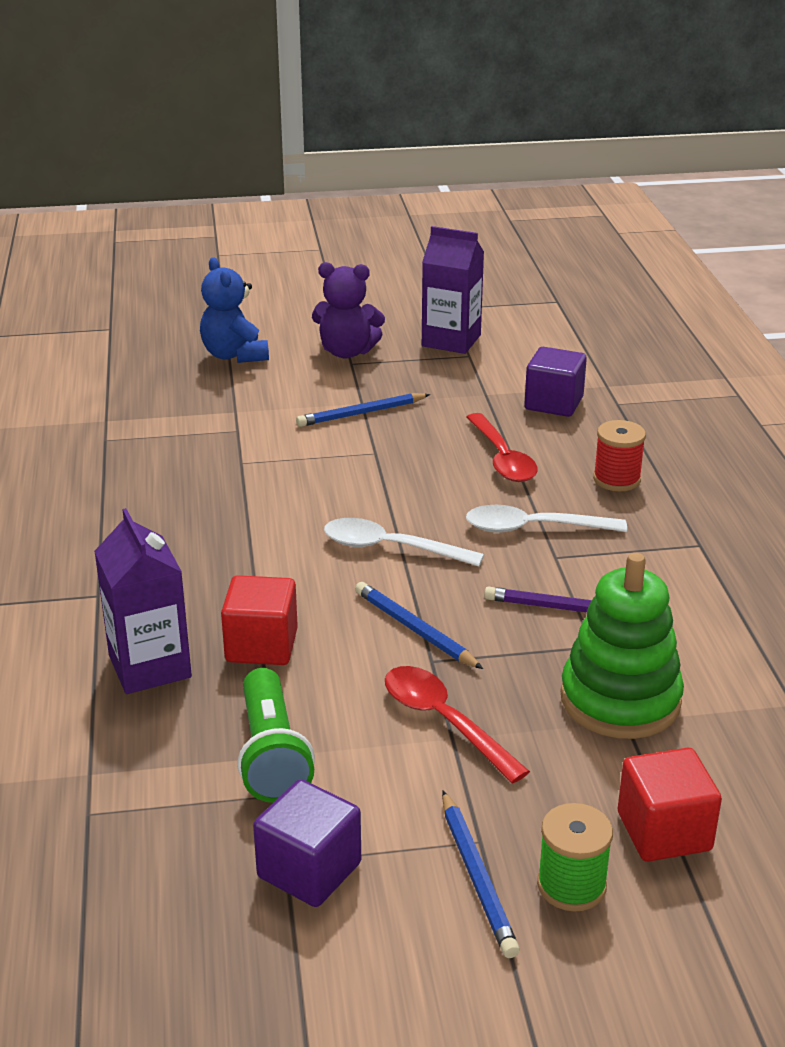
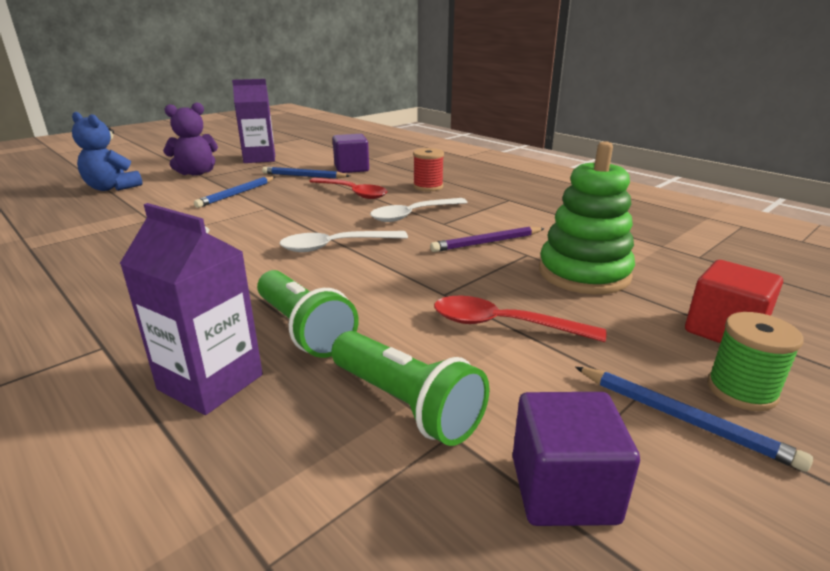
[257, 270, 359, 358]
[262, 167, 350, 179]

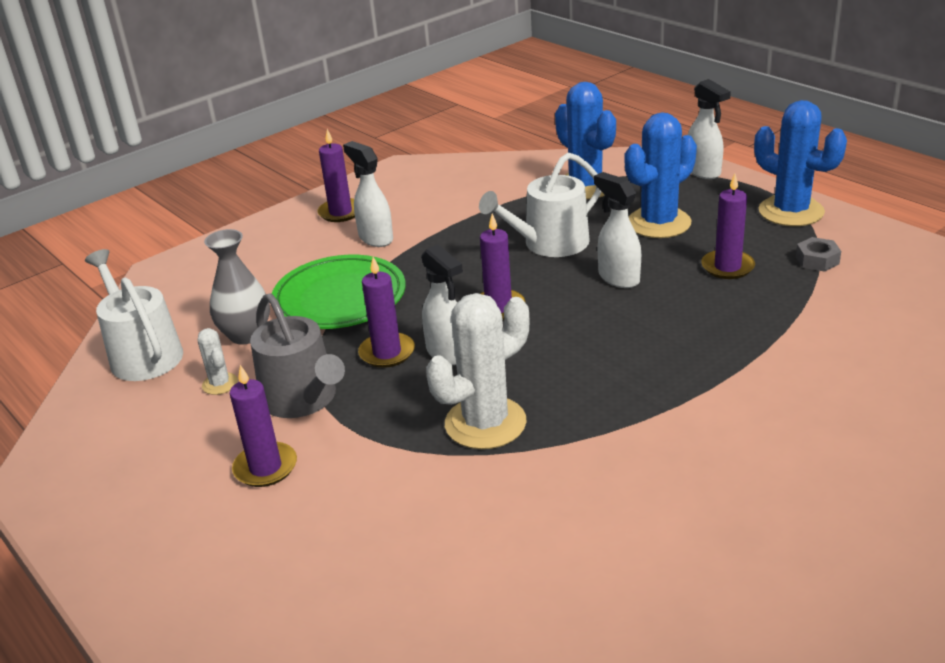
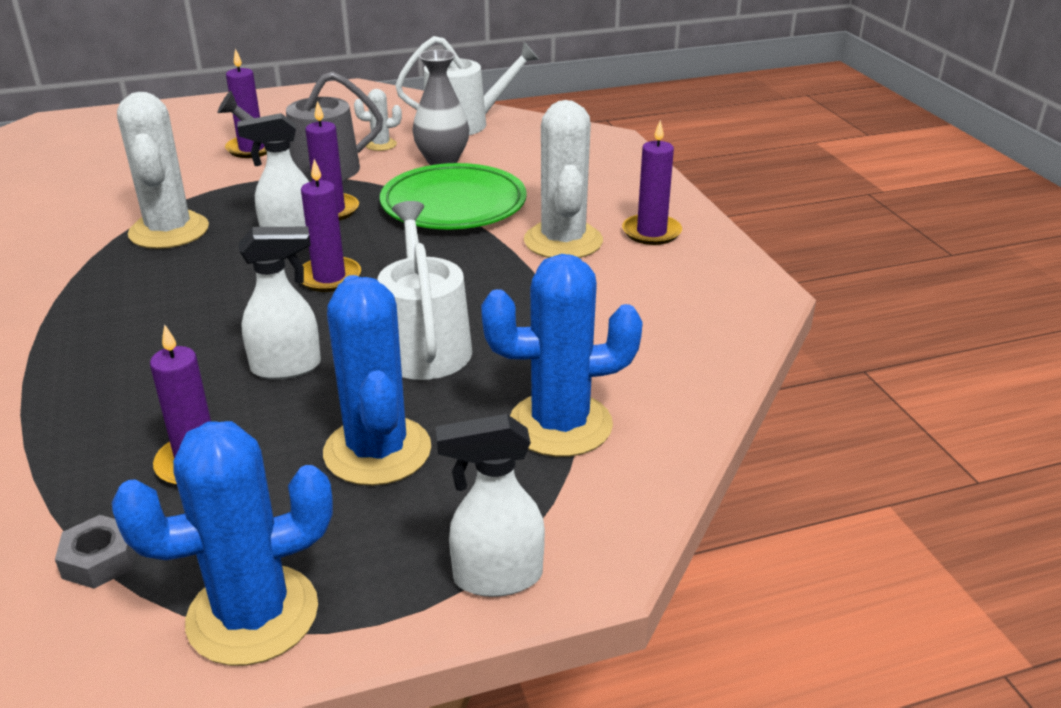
[524, 100, 603, 258]

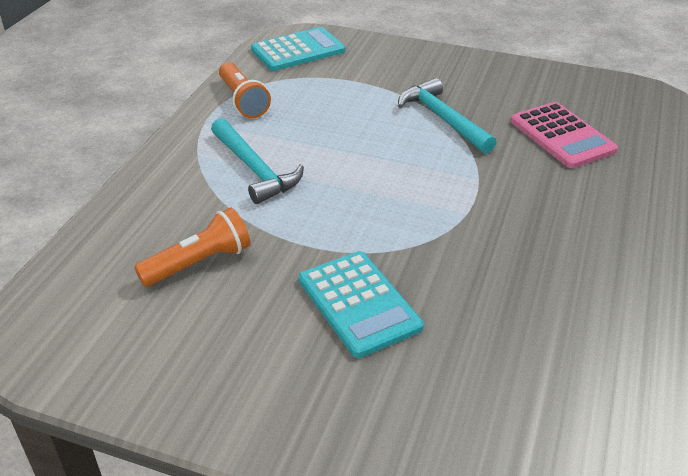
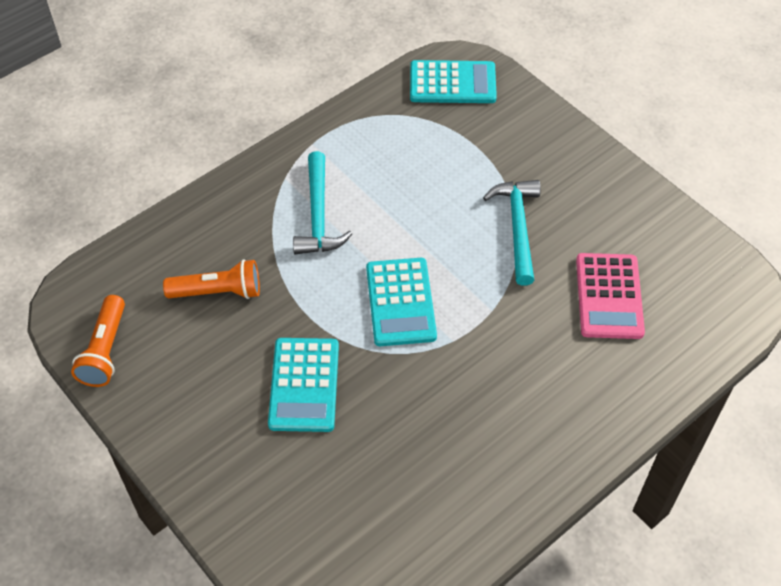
[71, 295, 125, 387]
[366, 258, 437, 346]

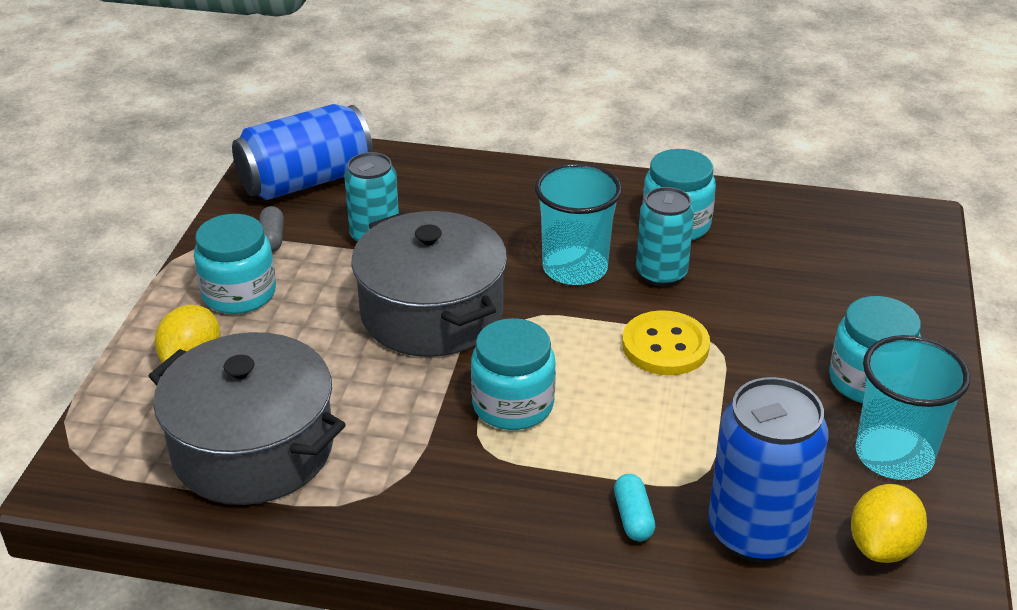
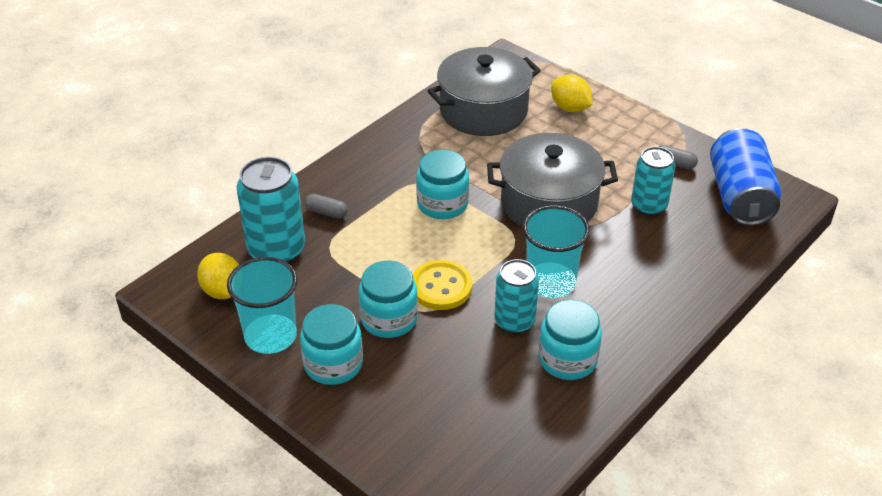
[237, 157, 305, 263]
[305, 194, 348, 219]
[359, 260, 418, 338]

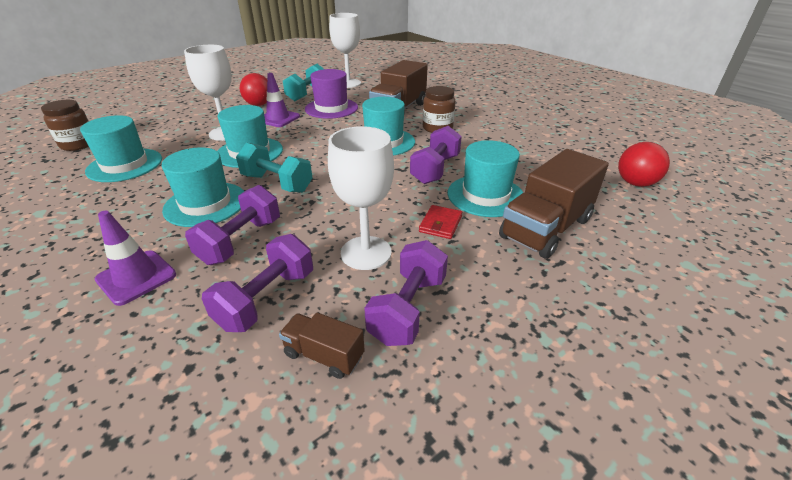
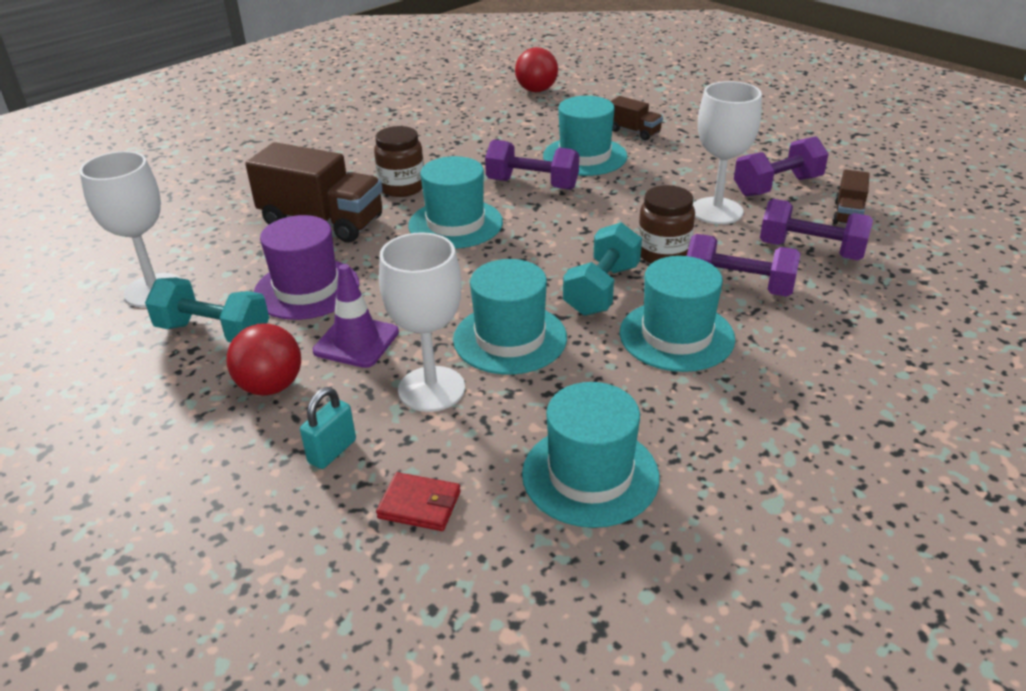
[300, 387, 356, 469]
[376, 472, 461, 531]
[611, 96, 663, 141]
[638, 185, 695, 264]
[734, 136, 829, 196]
[95, 211, 176, 306] (first image)

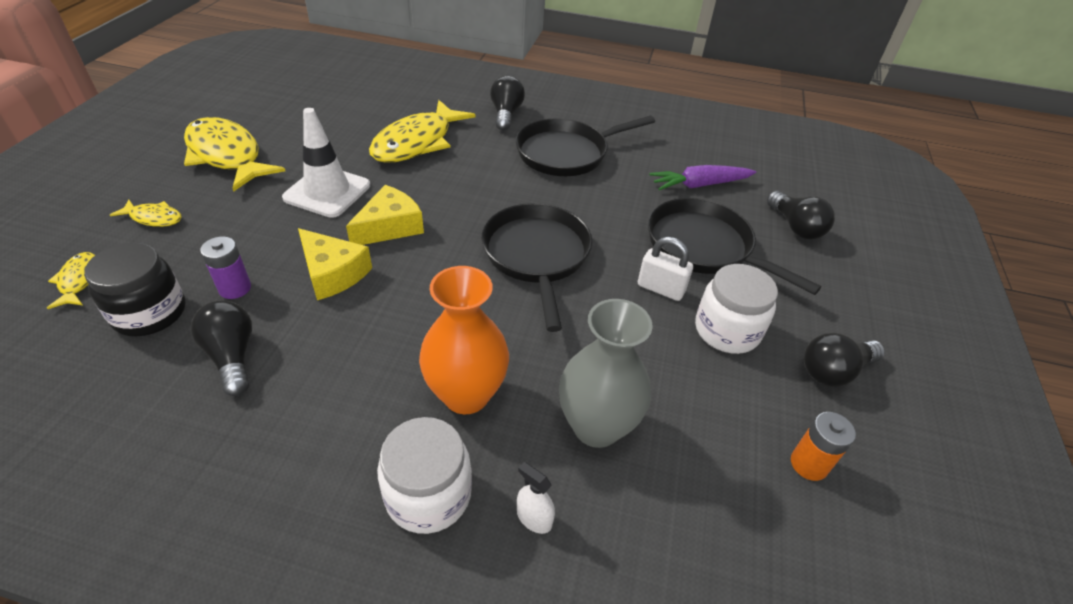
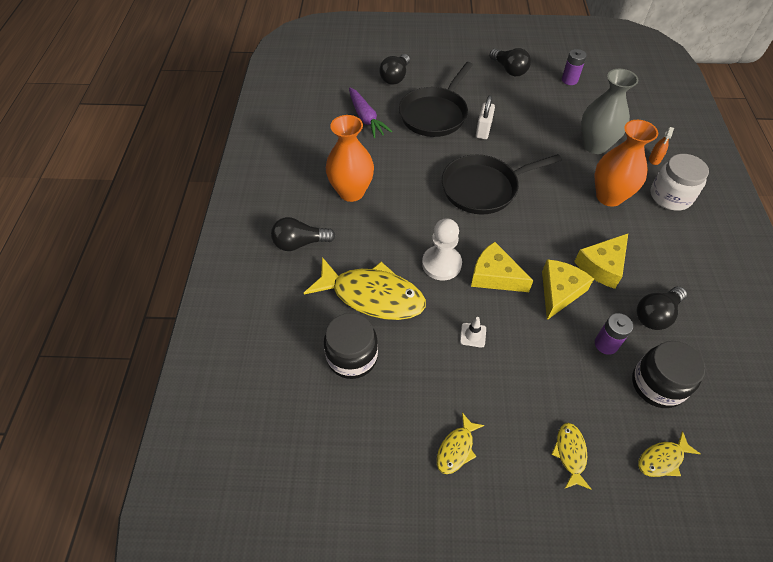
[324, 313, 378, 379]
[326, 115, 374, 202]
[379, 54, 410, 85]
[422, 218, 462, 280]
[437, 413, 484, 474]
[460, 317, 486, 348]
[562, 49, 587, 85]
[574, 234, 628, 289]
[649, 127, 674, 165]
[695, 264, 778, 354] (first image)

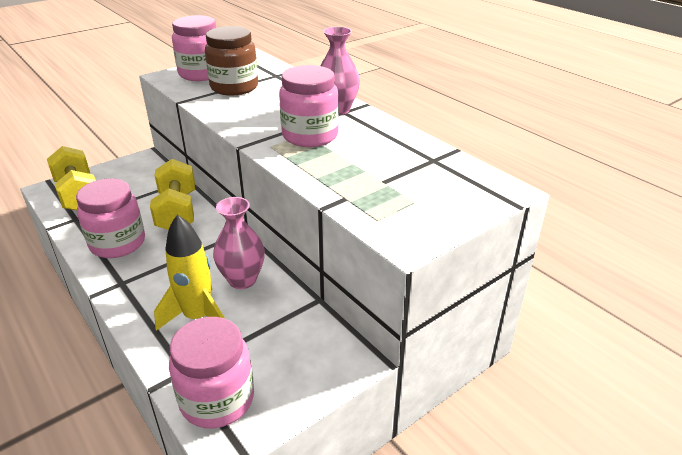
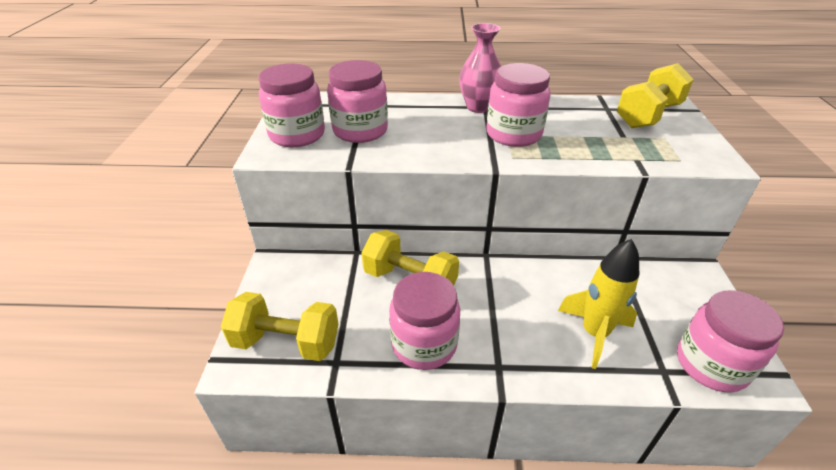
[327, 60, 388, 143]
[617, 63, 694, 128]
[213, 197, 265, 289] (first image)

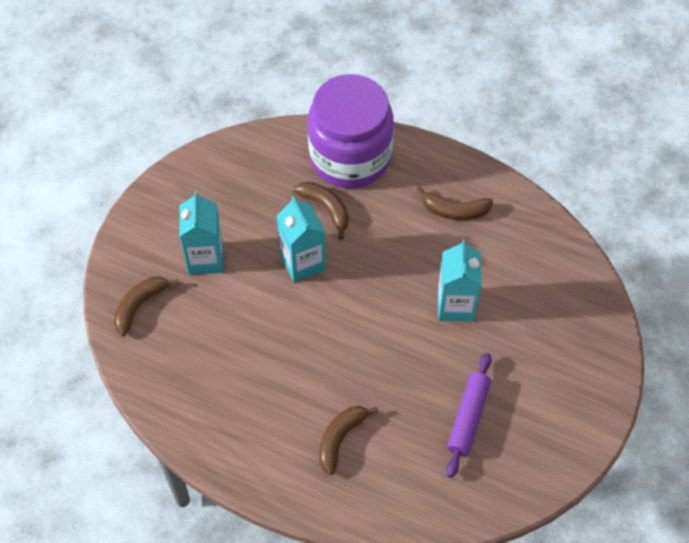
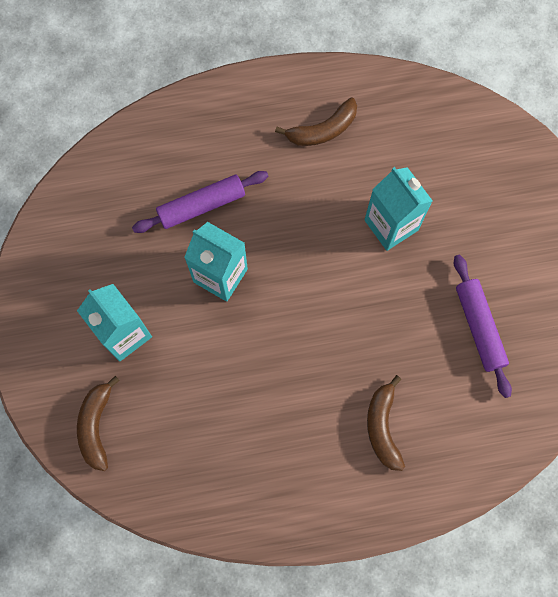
[132, 171, 268, 233]
[308, 74, 394, 188] (first image)

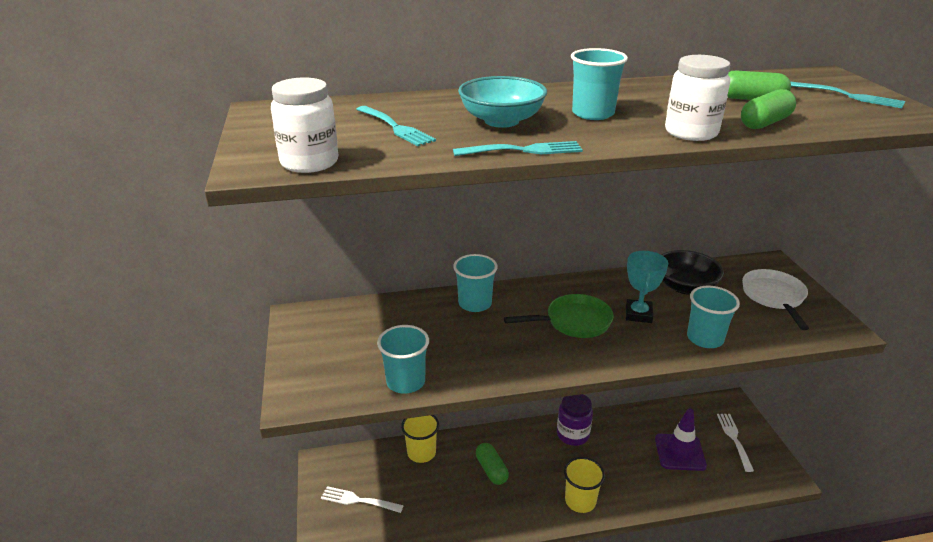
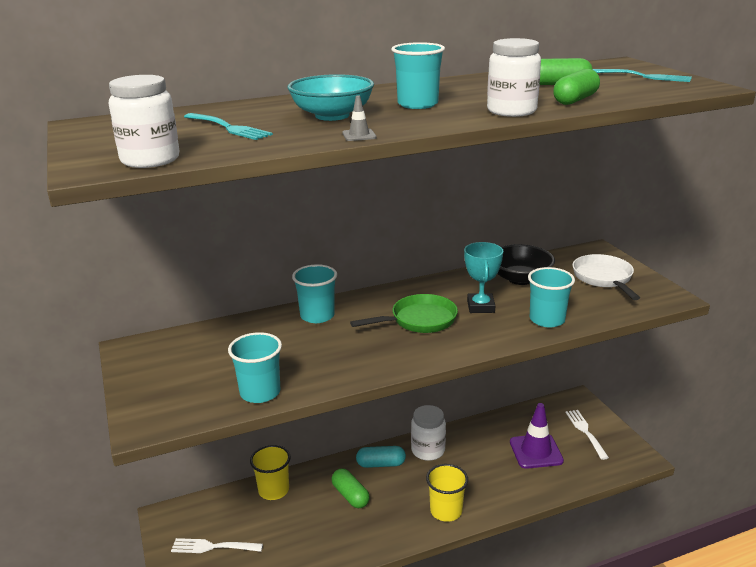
[342, 96, 376, 141]
[356, 446, 406, 468]
[411, 405, 446, 461]

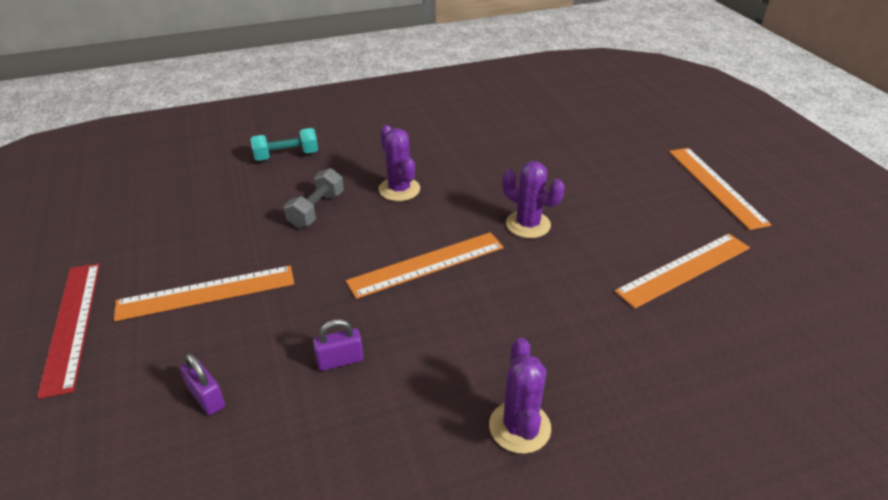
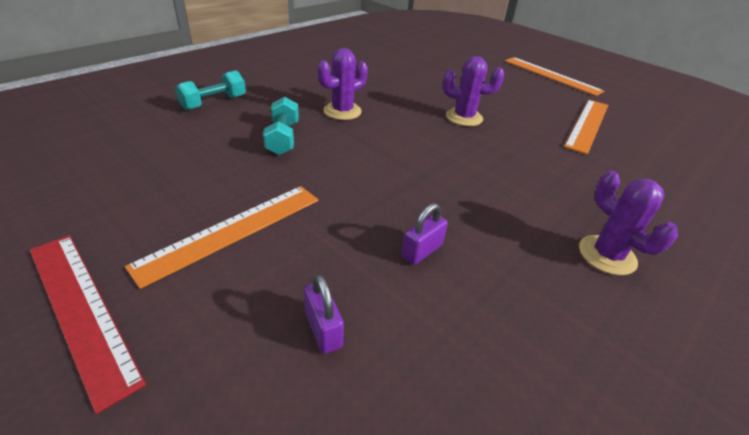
[263, 97, 299, 155]
[304, 275, 344, 354]
[318, 48, 368, 120]
[346, 232, 504, 299] (first image)

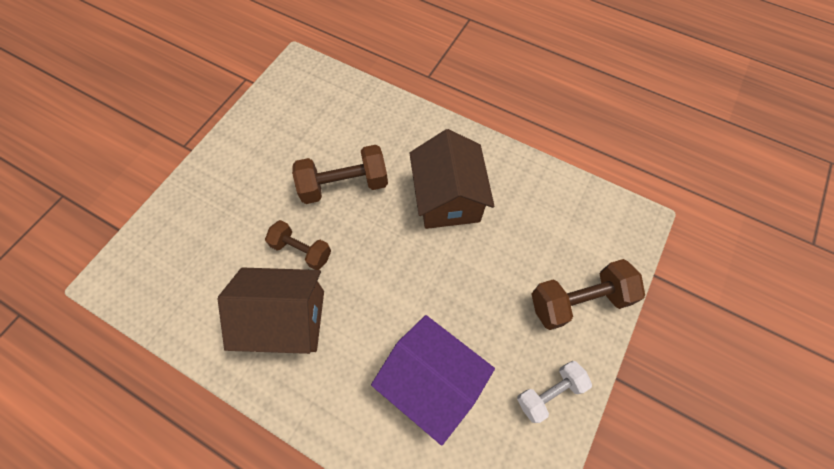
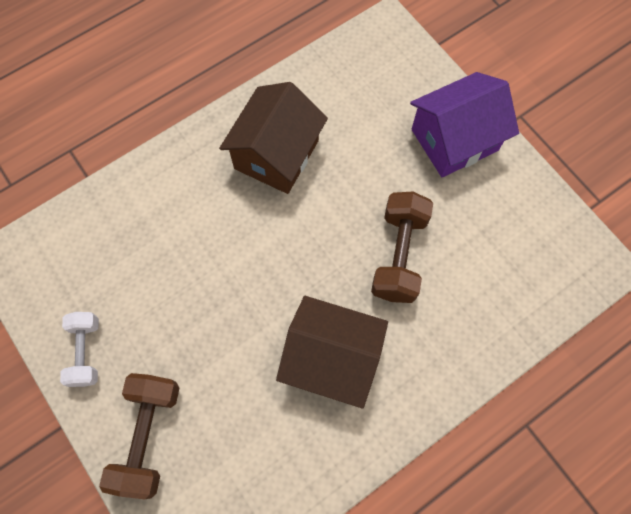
[410, 72, 519, 177]
[265, 220, 331, 270] (first image)

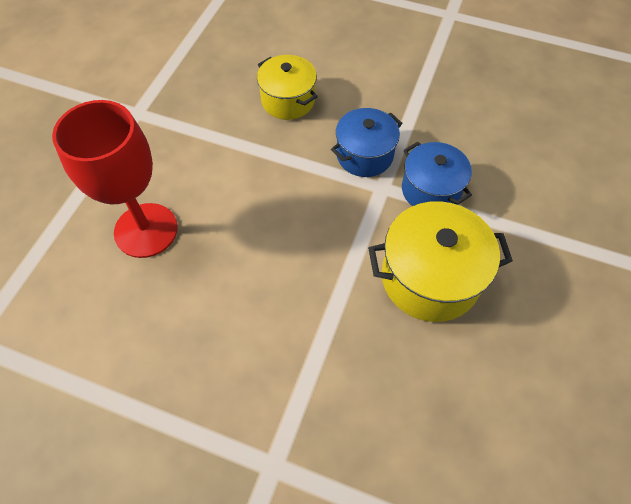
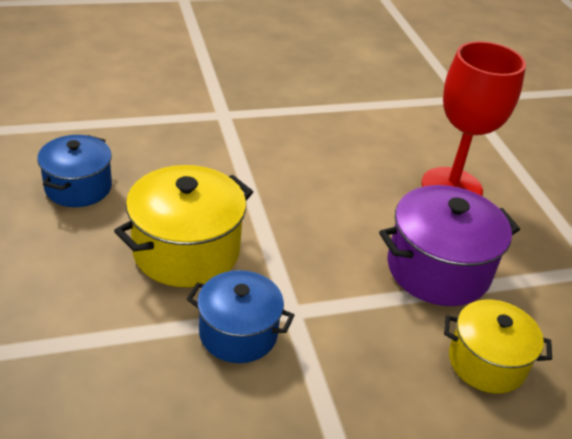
[37, 135, 112, 207]
[379, 185, 520, 306]

